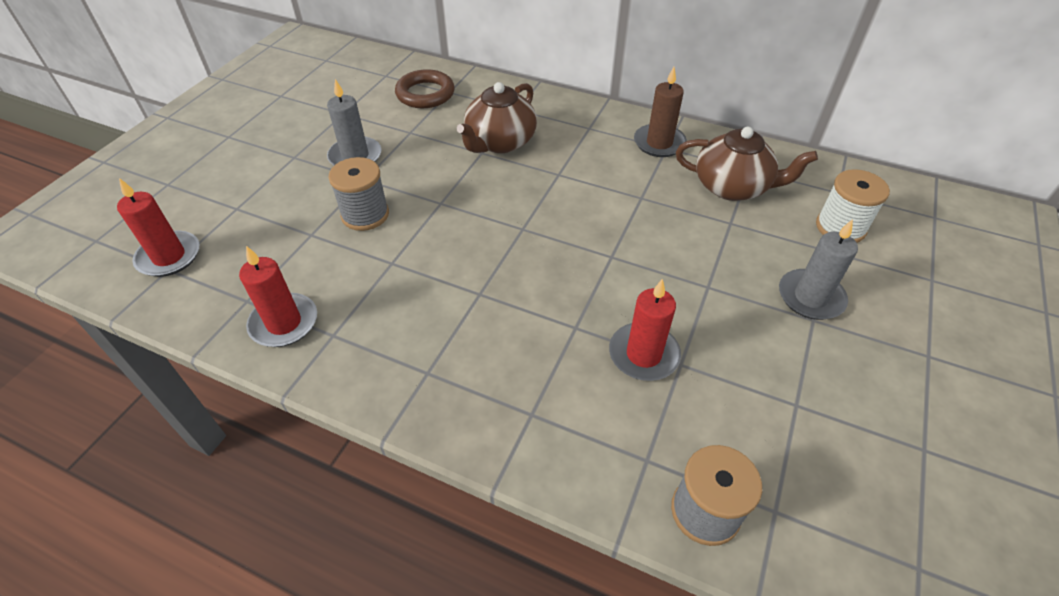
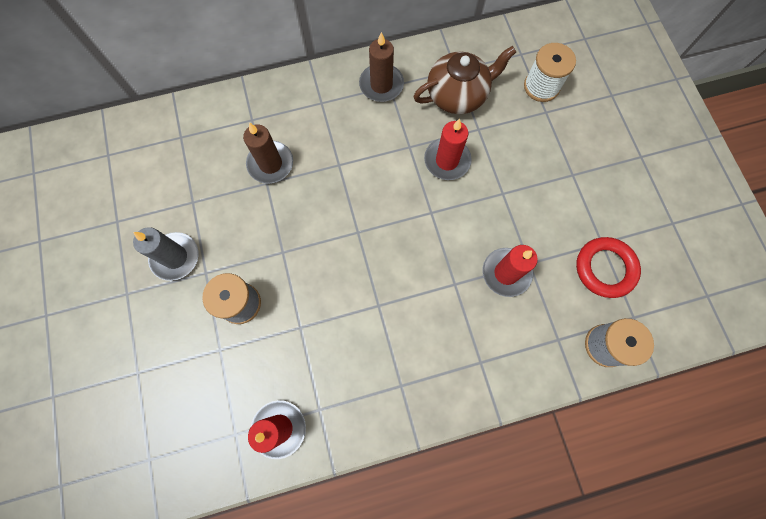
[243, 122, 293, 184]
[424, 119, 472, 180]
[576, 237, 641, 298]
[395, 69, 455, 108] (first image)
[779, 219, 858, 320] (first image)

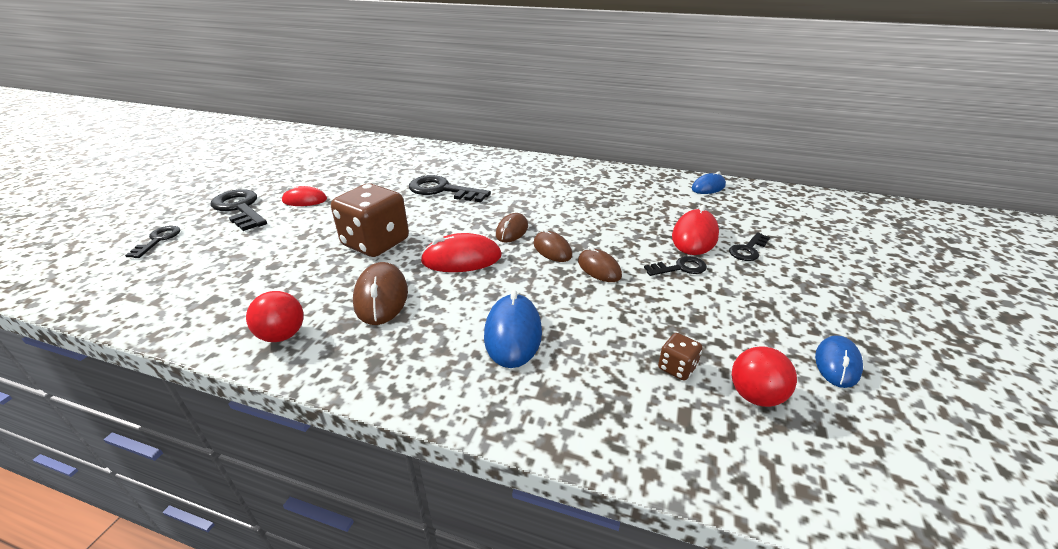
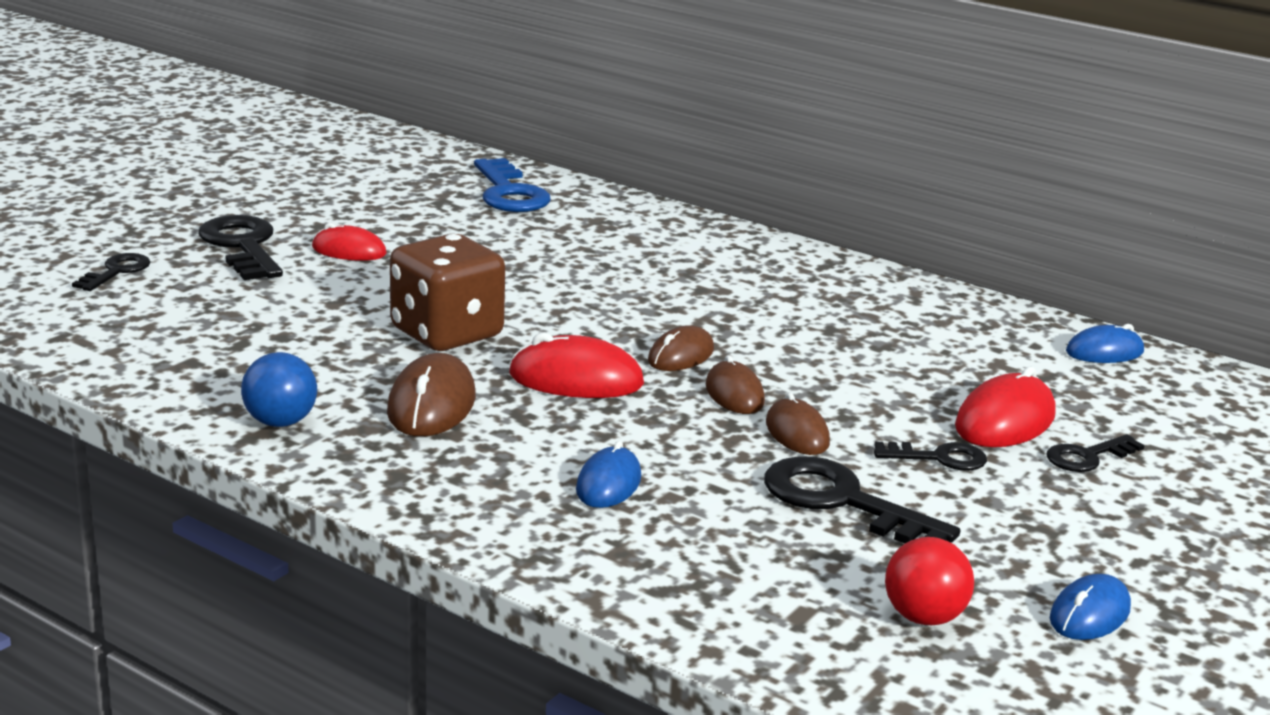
[241, 352, 317, 427]
[474, 158, 550, 212]
[576, 441, 641, 508]
[764, 456, 960, 543]
[658, 333, 702, 381] (first image)

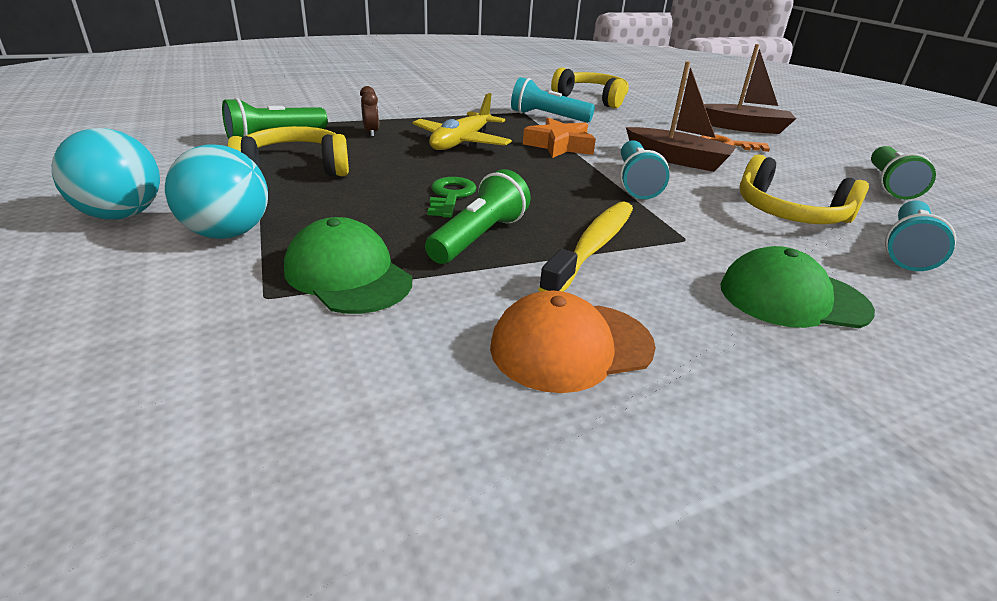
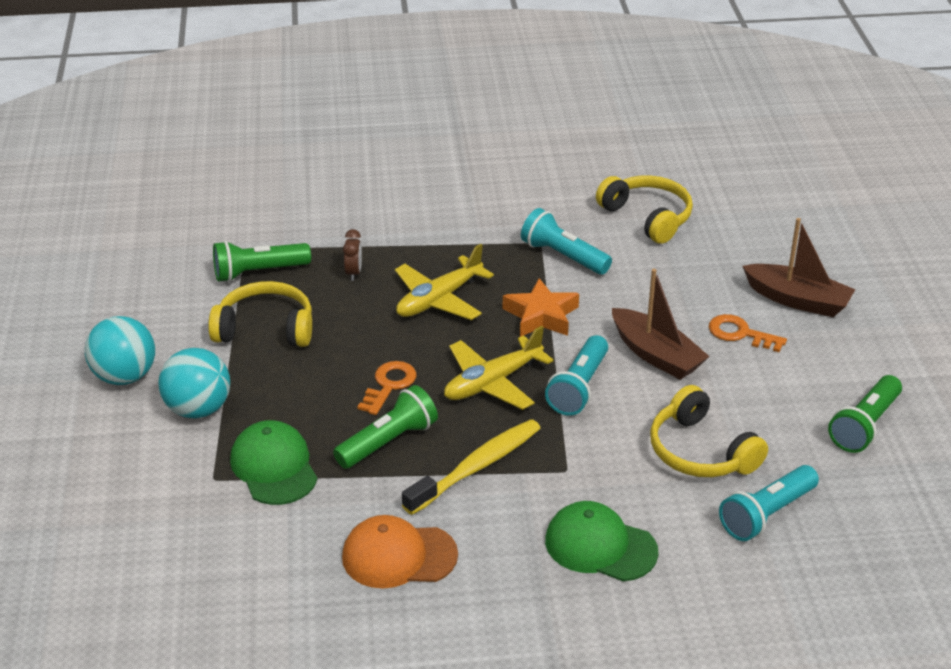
[357, 361, 417, 415]
[444, 326, 553, 410]

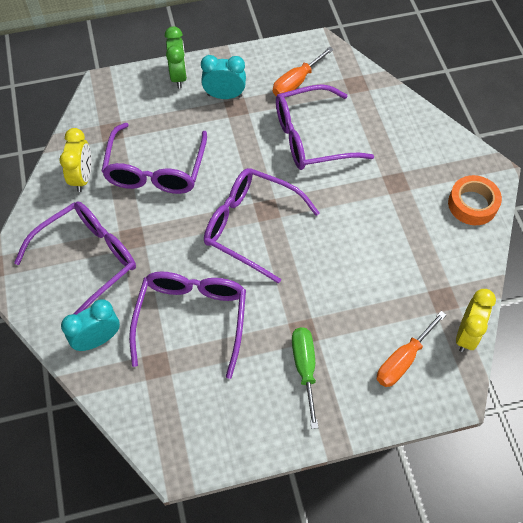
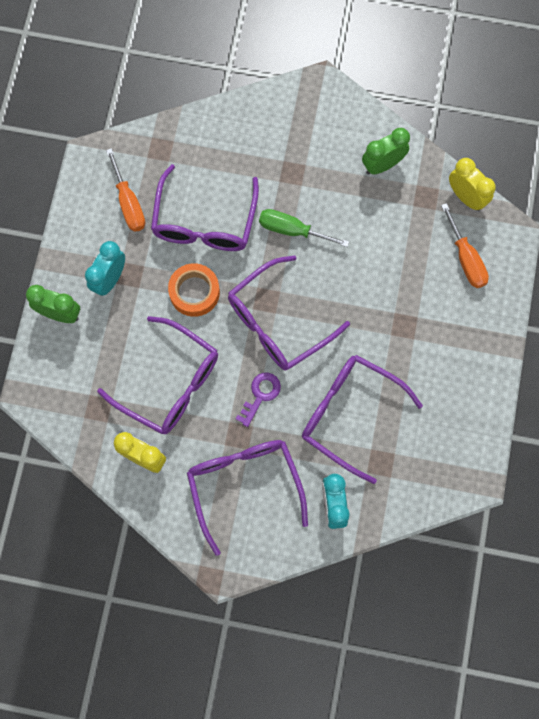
[168, 263, 220, 317]
[236, 372, 281, 427]
[259, 209, 349, 247]
[362, 128, 410, 174]

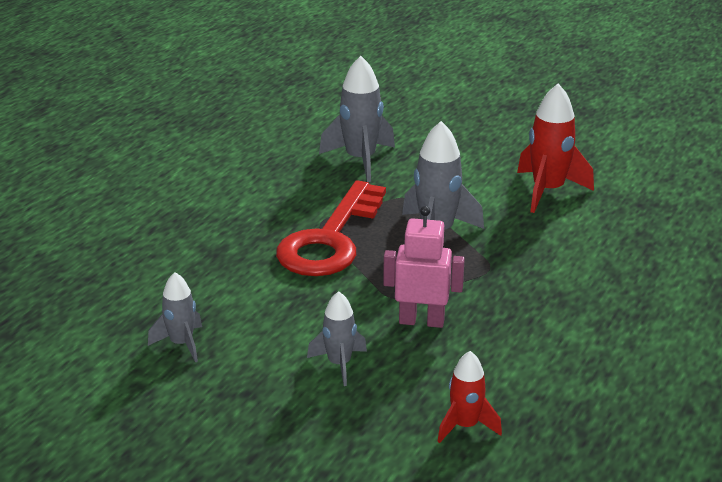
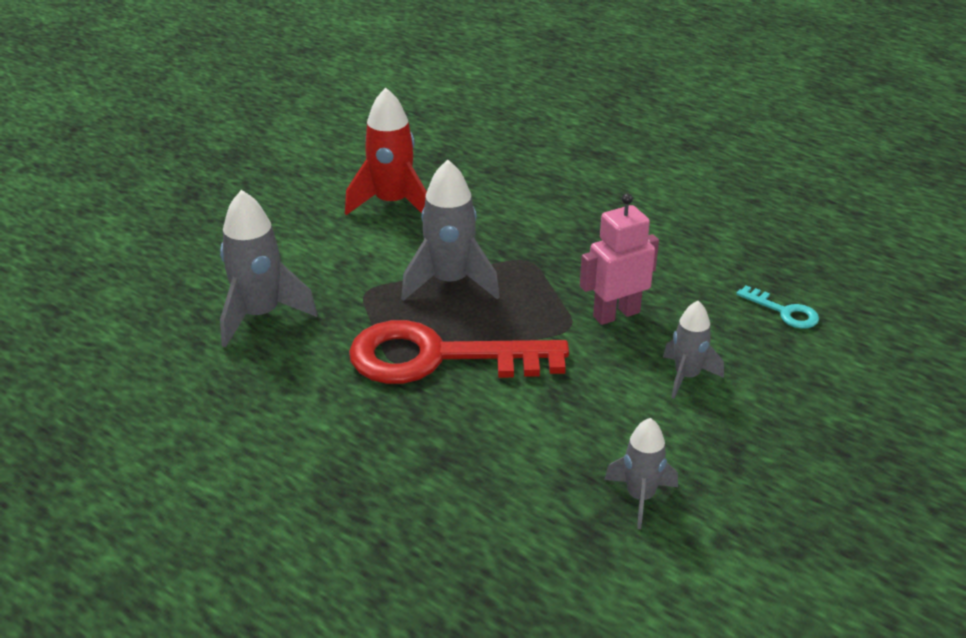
[349, 320, 569, 384]
[580, 193, 659, 325]
[736, 285, 819, 329]

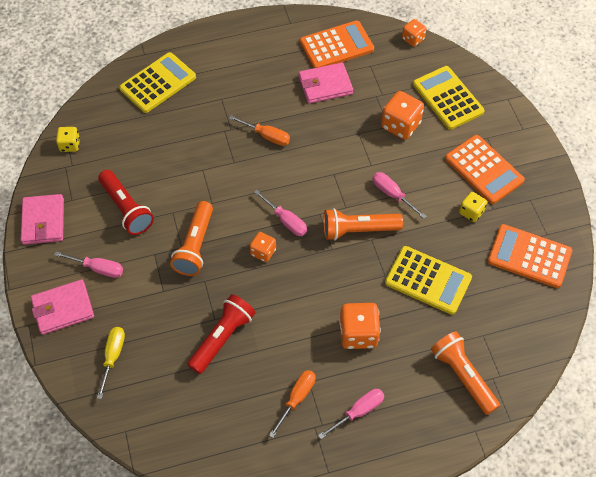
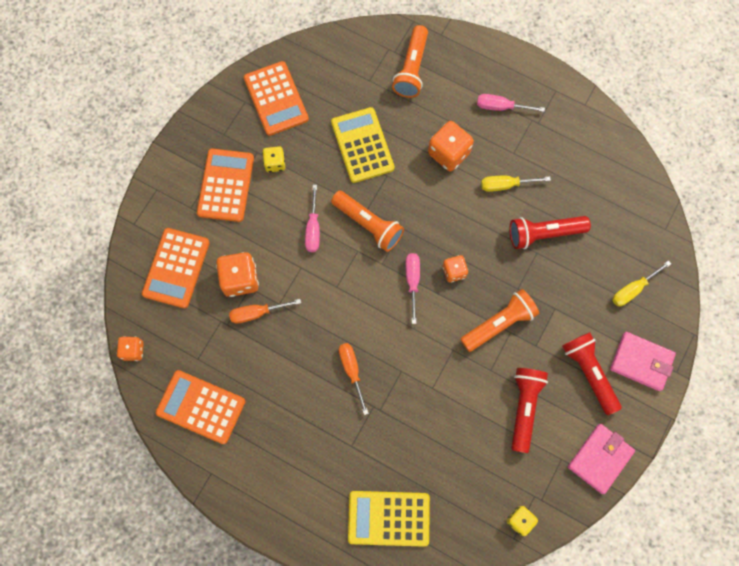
[142, 228, 210, 308]
[229, 299, 301, 324]
[481, 176, 551, 192]
[562, 332, 622, 415]
[299, 63, 353, 103] (first image)

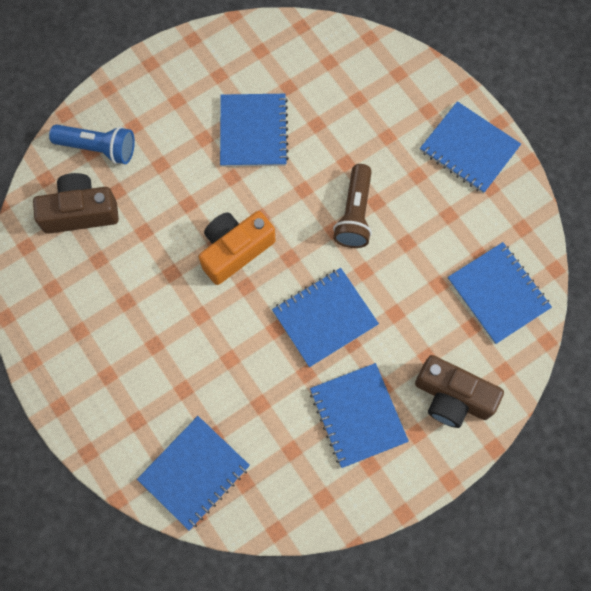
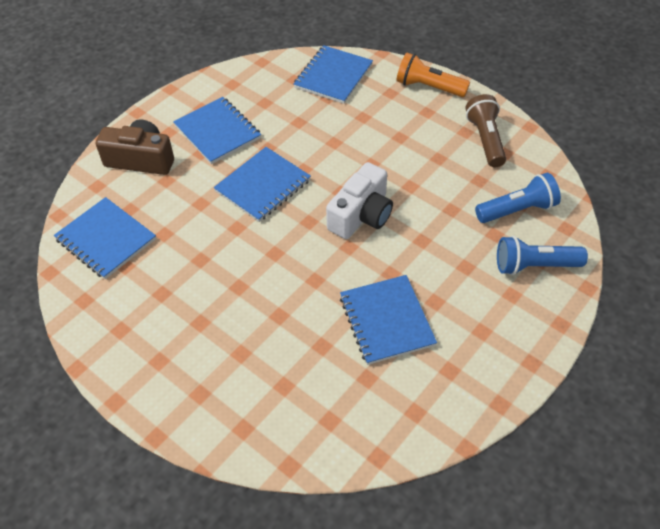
[326, 162, 393, 239]
[397, 53, 470, 97]
[466, 94, 506, 167]
[475, 173, 561, 223]
[420, 101, 521, 193] (first image)

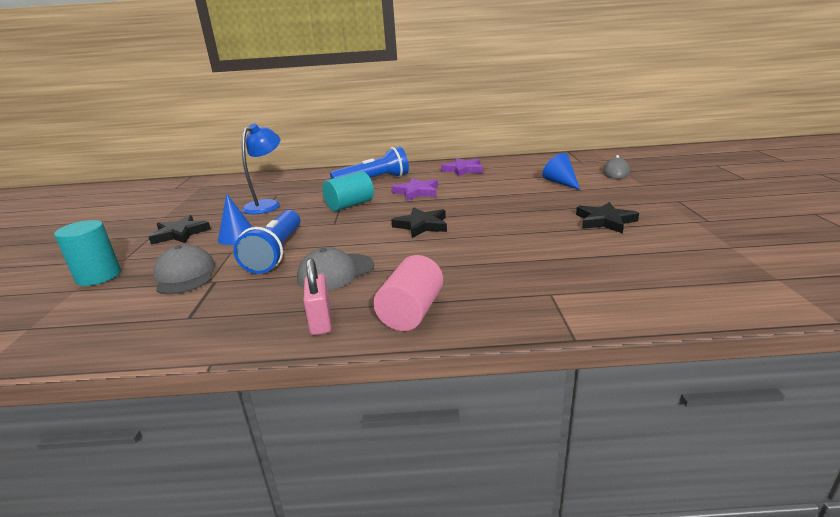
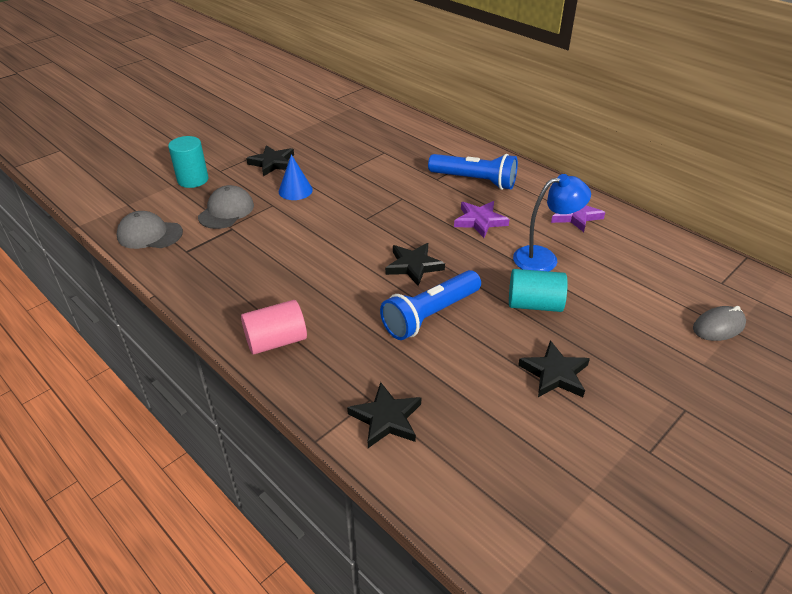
[117, 211, 183, 249]
[347, 382, 422, 448]
[380, 270, 481, 340]
[509, 269, 568, 312]
[513, 174, 591, 271]
[303, 258, 331, 335] (first image)
[542, 153, 580, 190] (first image)

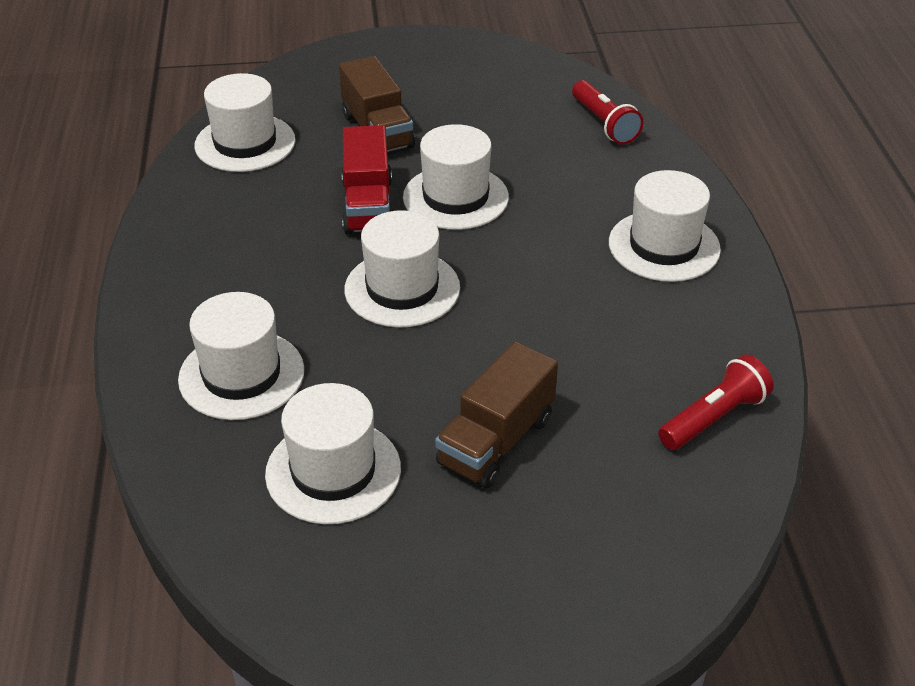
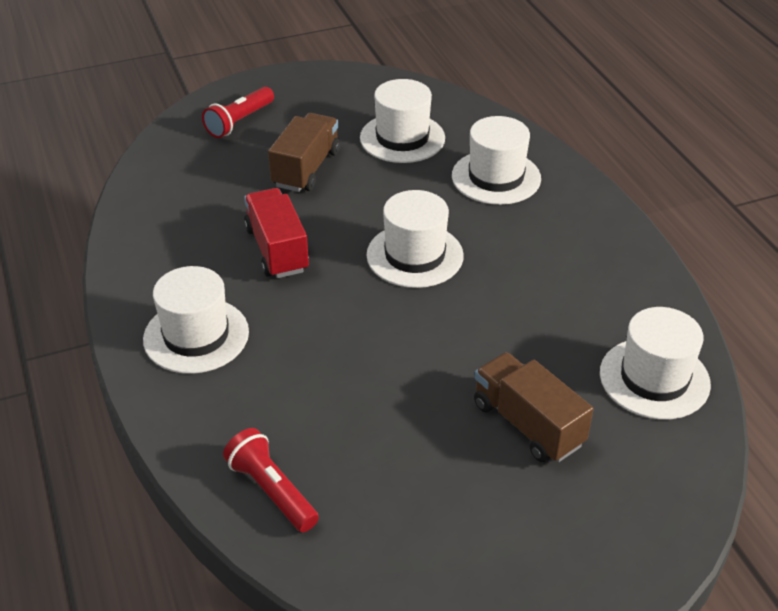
[202, 87, 274, 138]
[244, 188, 309, 278]
[403, 124, 509, 230] (first image)

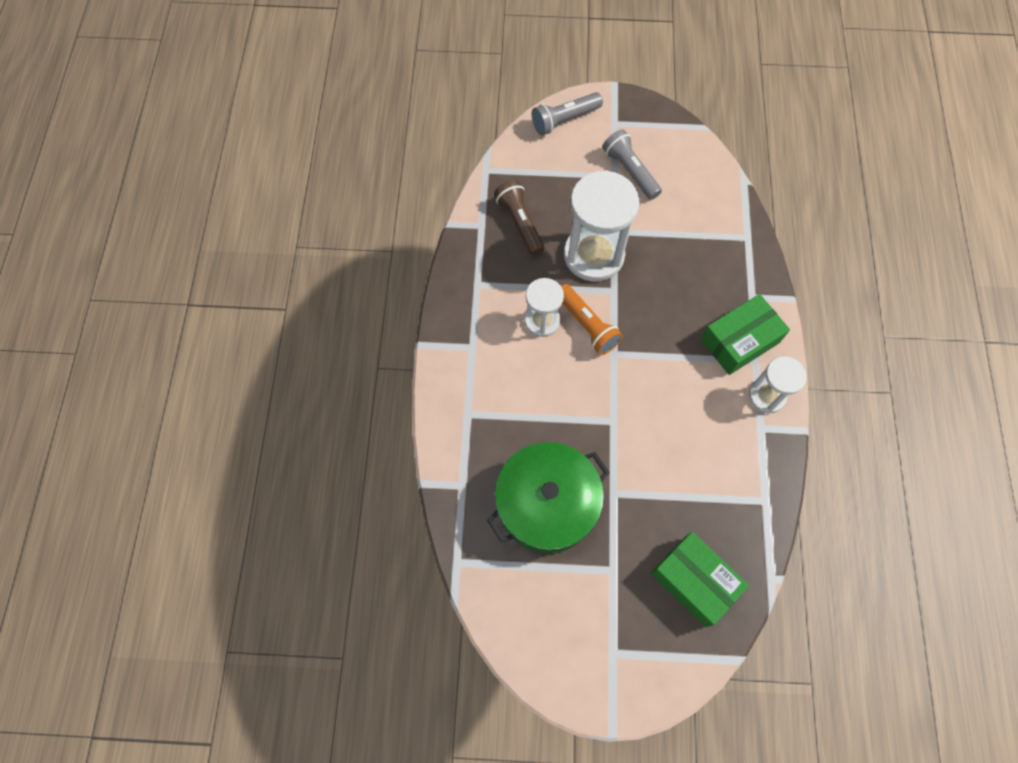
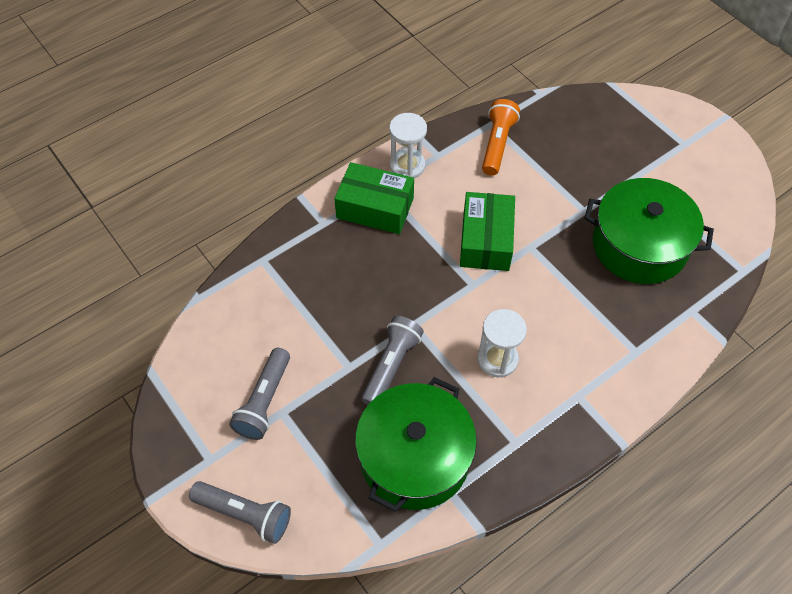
[355, 377, 477, 512]
[361, 316, 424, 405]
[460, 192, 515, 271]
[482, 99, 520, 176]

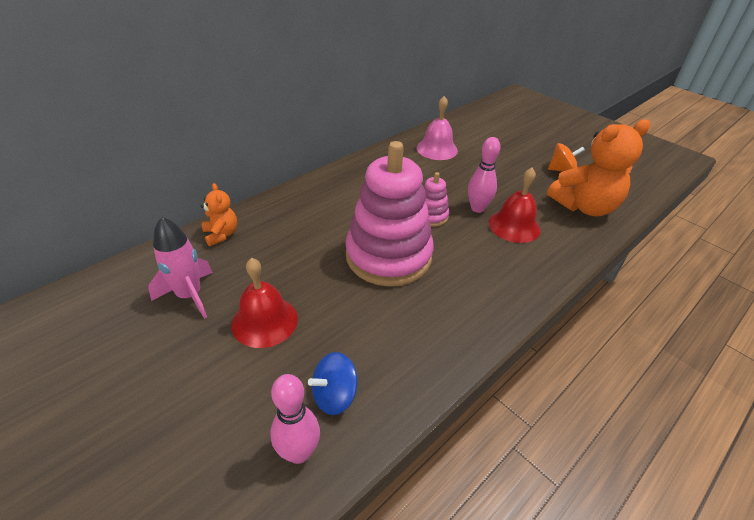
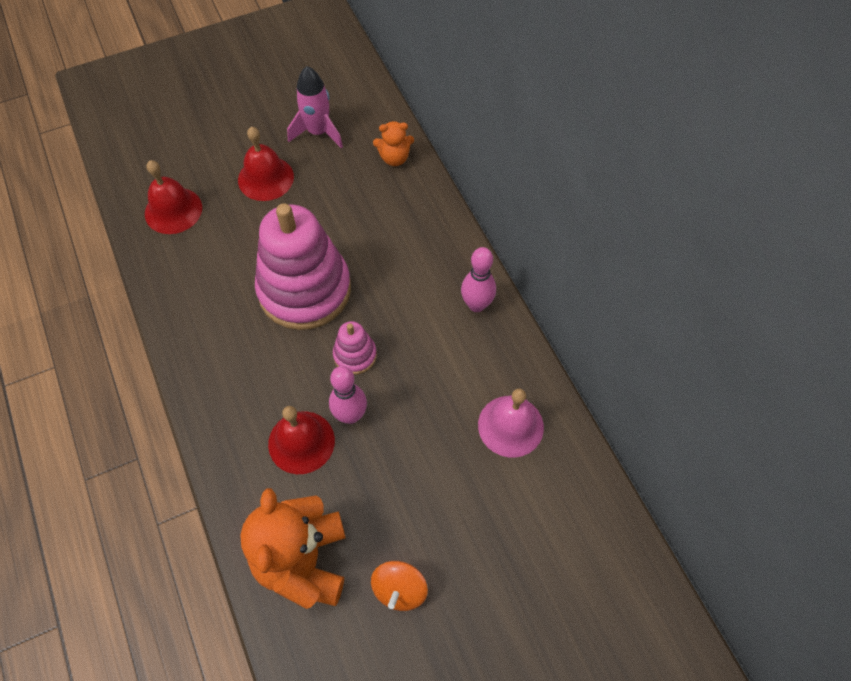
[145, 160, 202, 234]
[461, 247, 496, 312]

